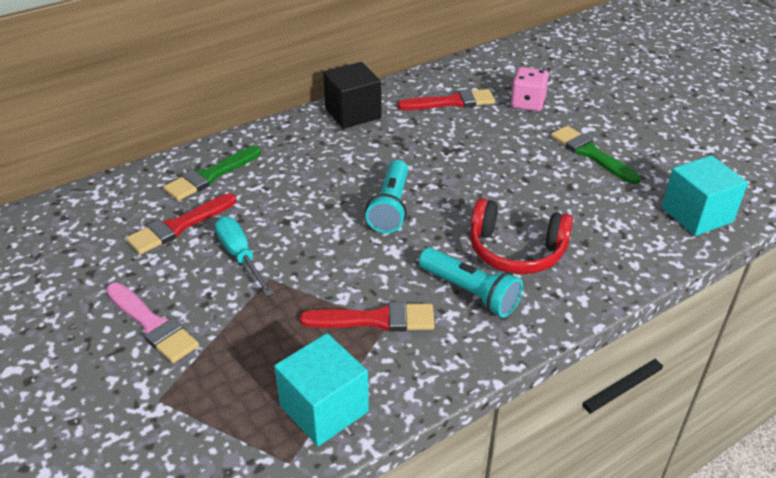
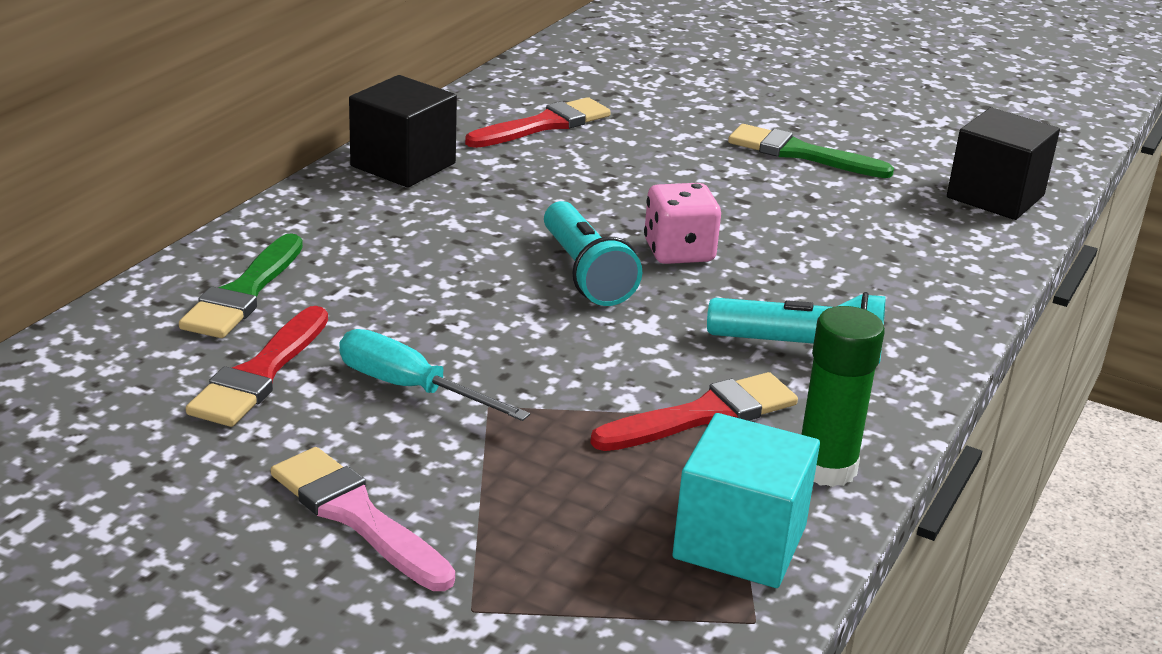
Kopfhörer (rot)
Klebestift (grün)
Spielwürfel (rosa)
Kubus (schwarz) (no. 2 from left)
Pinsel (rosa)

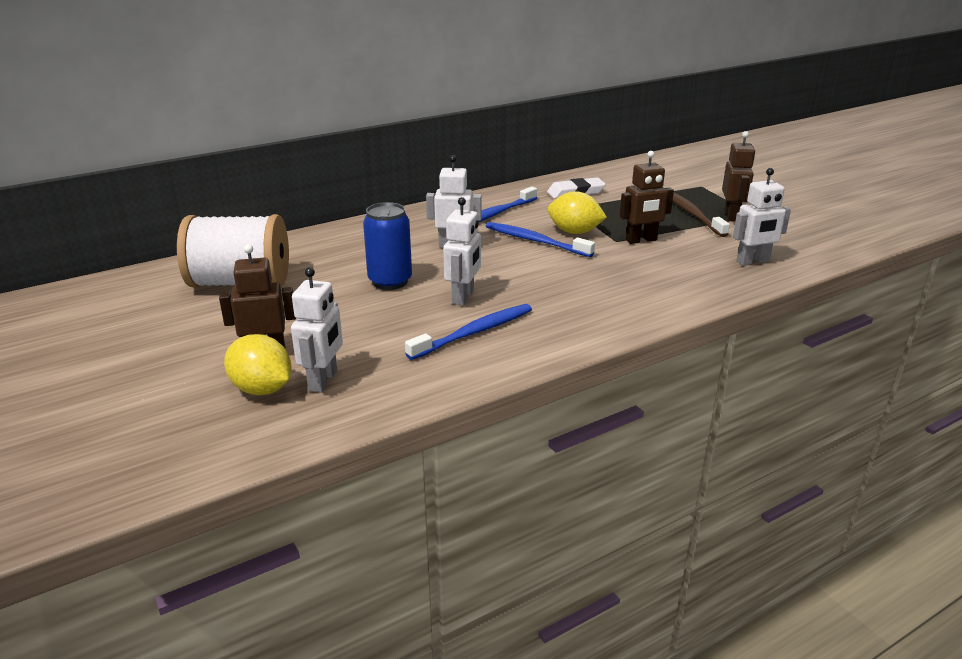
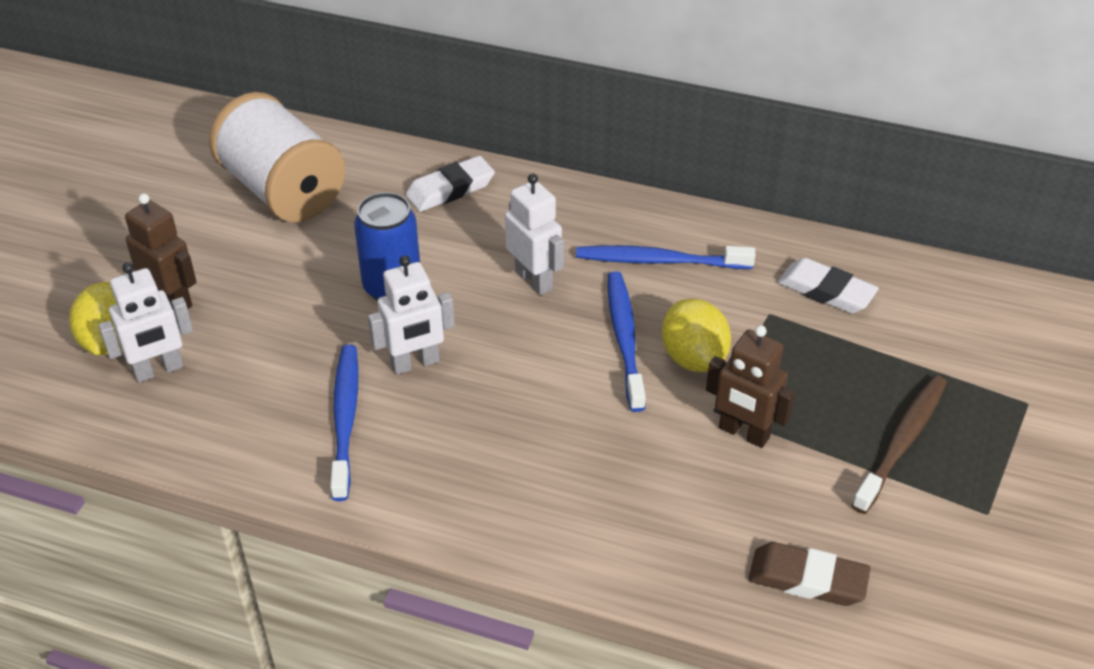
Roboter (braun) (no. 3 from left in the first image)
Radiergummi (weiß) (no. 1 from left)
Radiergummi (braun)
Zahnbürste (blau) (no. 1 from left)

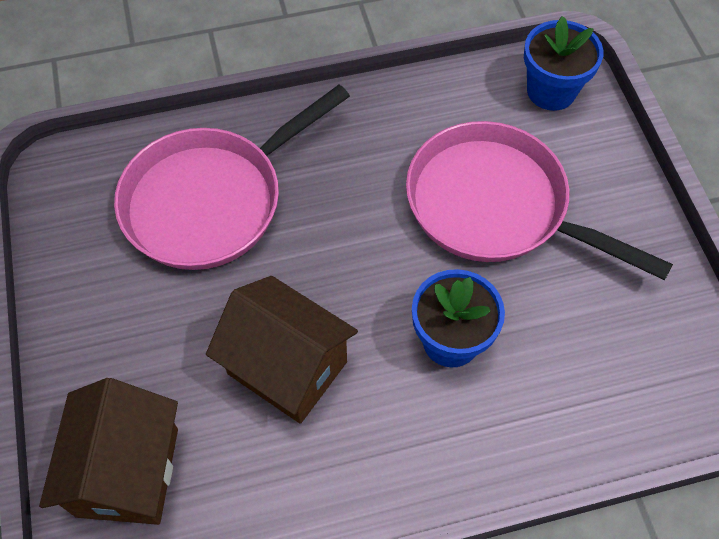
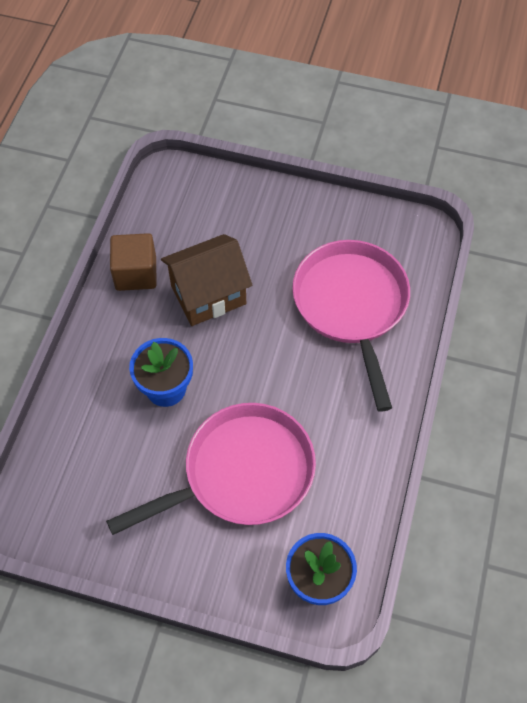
Haus (braun) (no. 1 from left in the first image)
Kubus (braun)

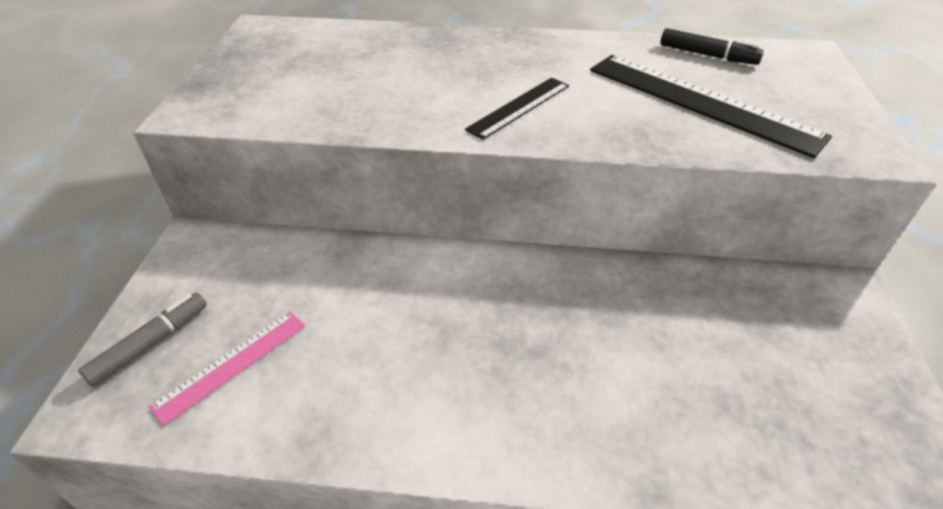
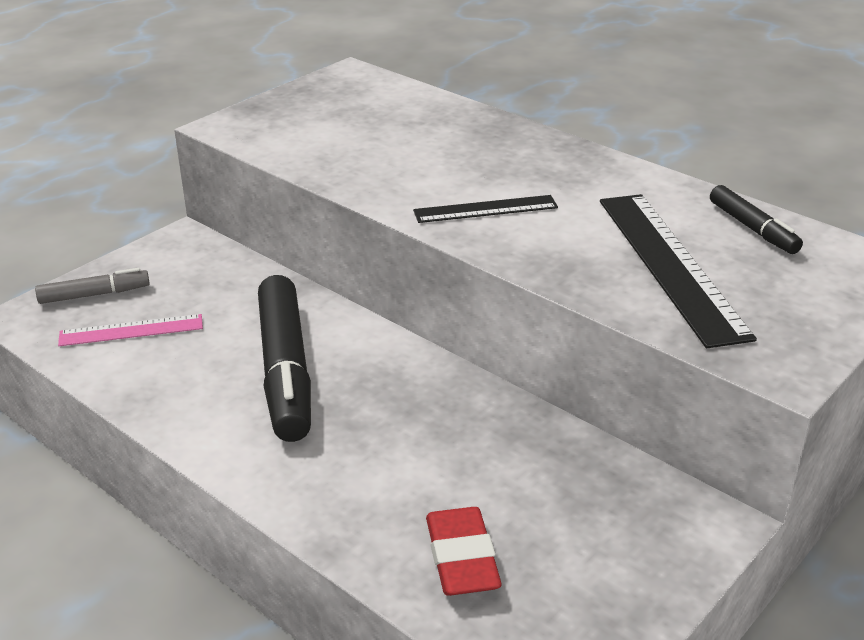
Filzstift (schwarz) (no. 1 from left)
Radiergummi (rot)

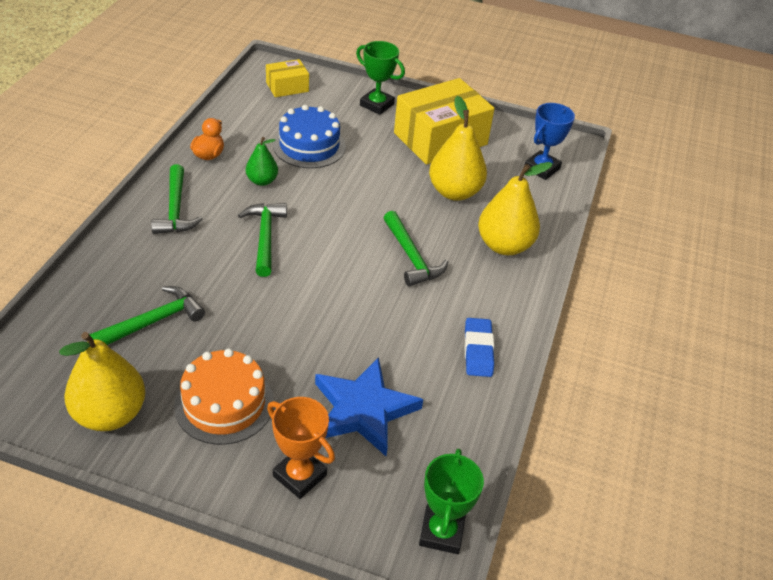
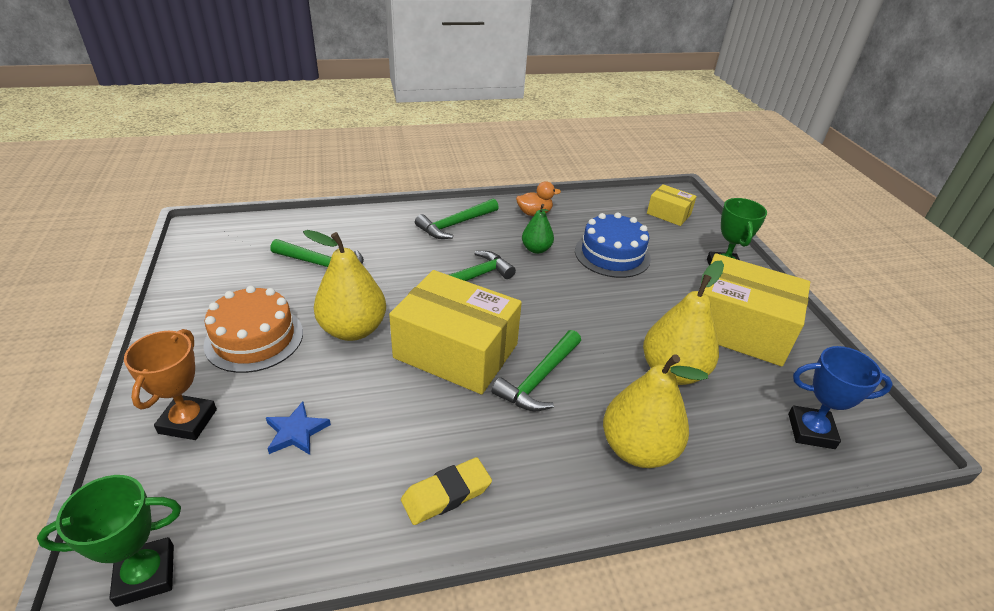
Schachtel (gelb) (no. 1 from left)
Birne (gelb) (no. 1 from left)
Radiergummi (gelb)
Stern (blau)

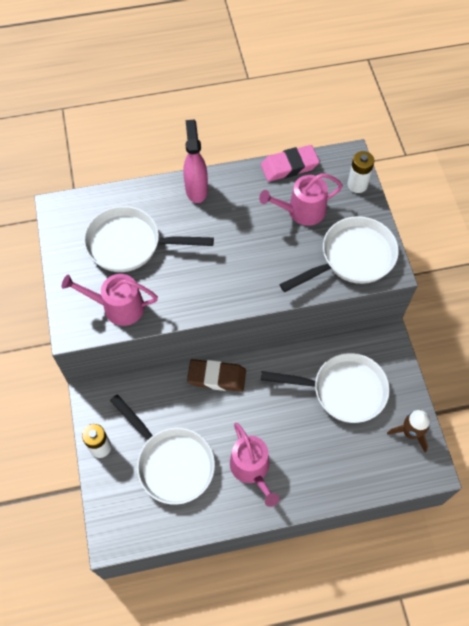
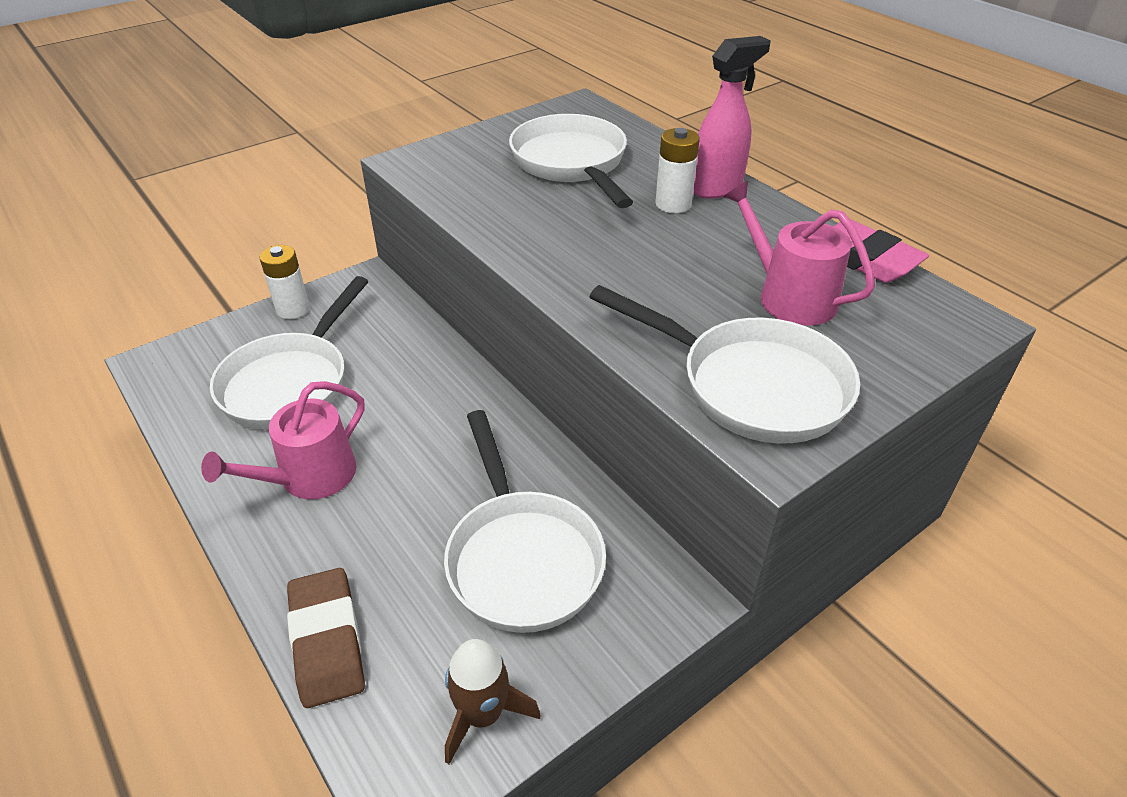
Gießkanne (rosa) (no. 1 from left in the first image)
Radiergummi (braun)
Batterie (weiß) (no. 2 from left)

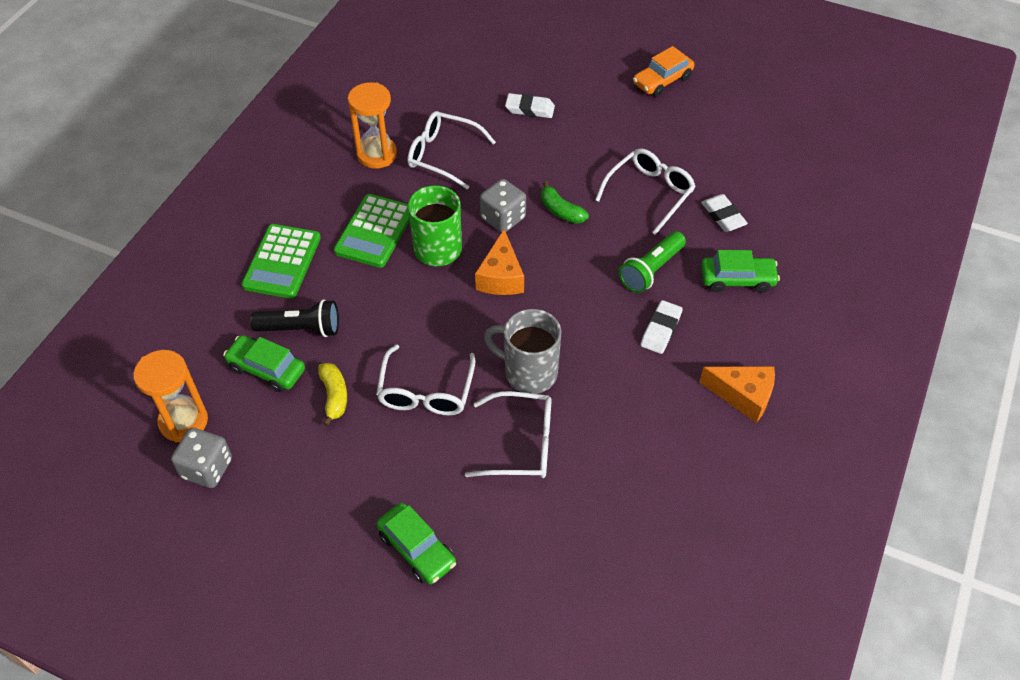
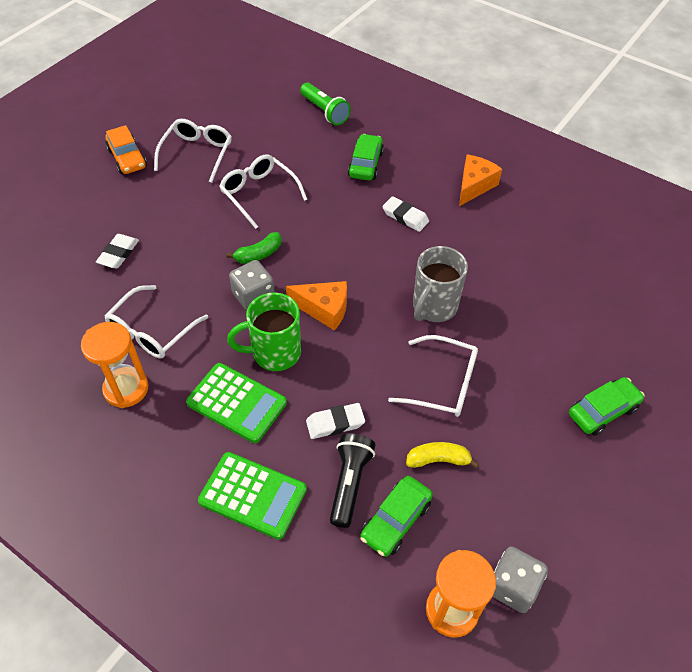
Brille (weiß) (no. 2 from left)
Taschenlampe (grün)
Radiergummi (weiß) (no. 2 from left)

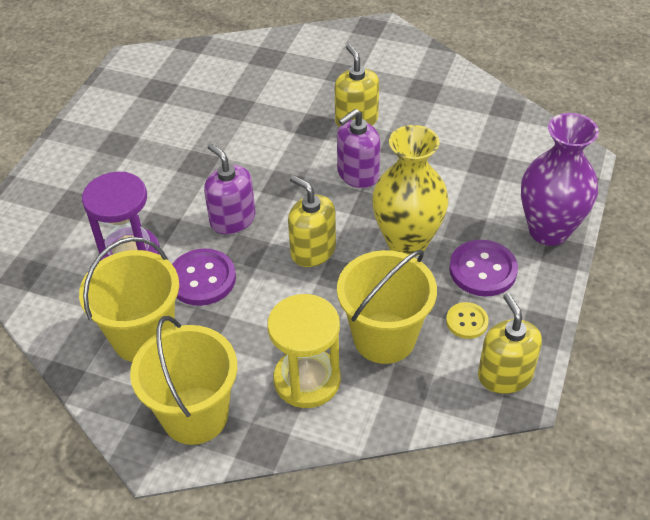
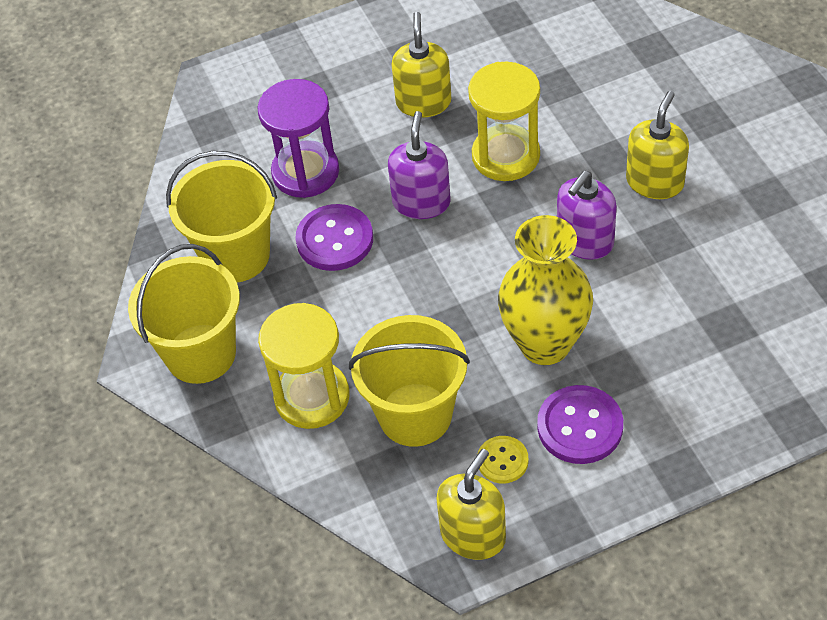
Vase (lila)
Sanduhr (gelb) (no. 2 from left)
Seifenspender (gelb) (no. 1 from left)
Seifenspender (lila) (no. 2 from left)

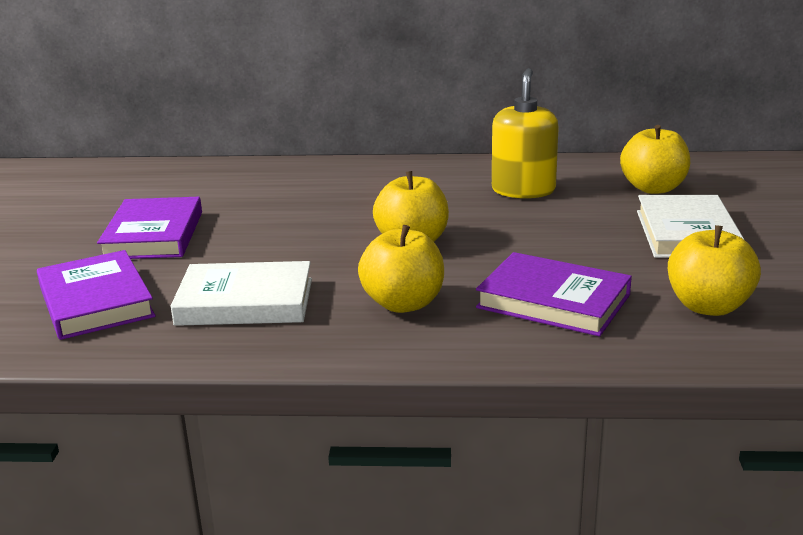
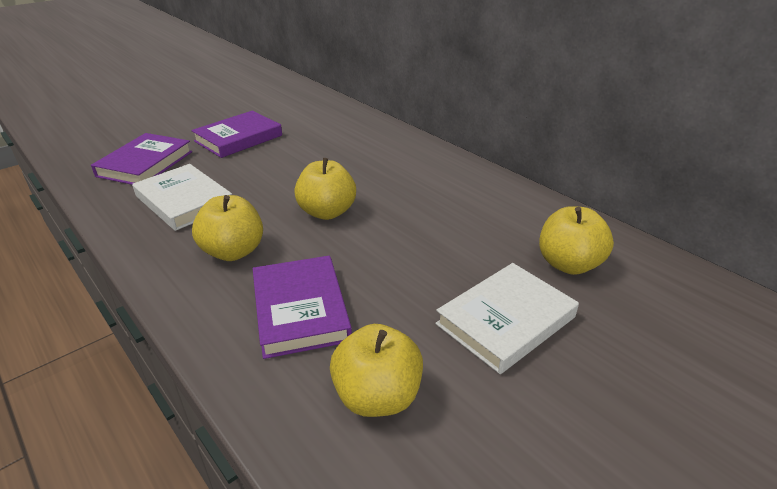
Seifenspender (gelb)

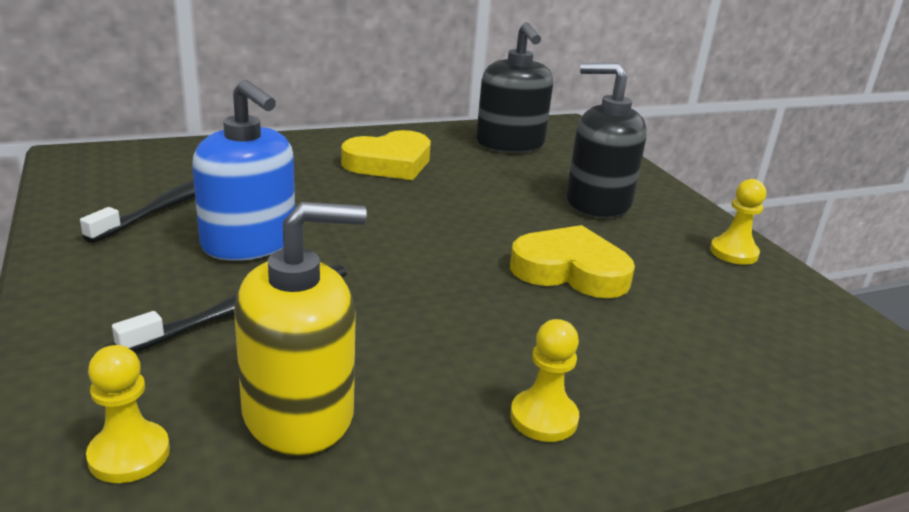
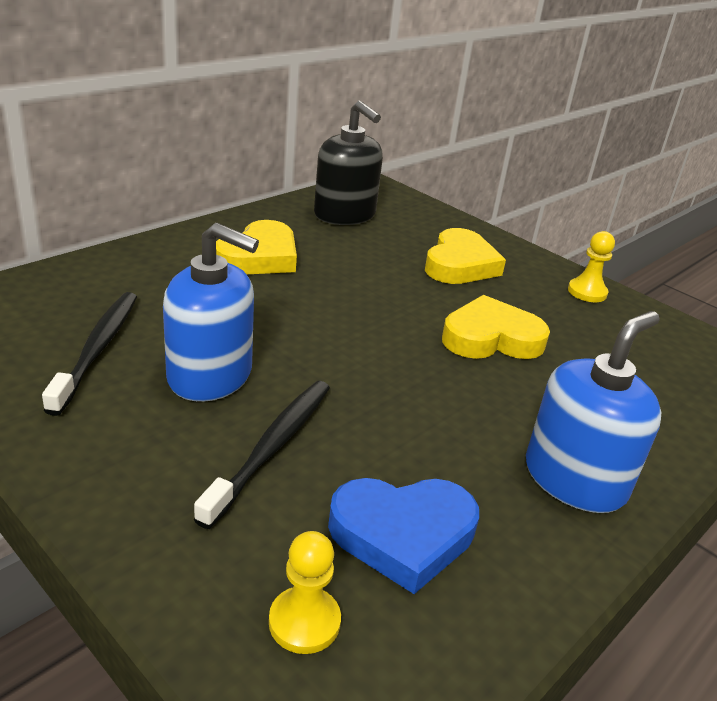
Herz (blau)
Seifenspender (blau) (no. 2 from left)
Herz (gelb) (no. 2 from left)

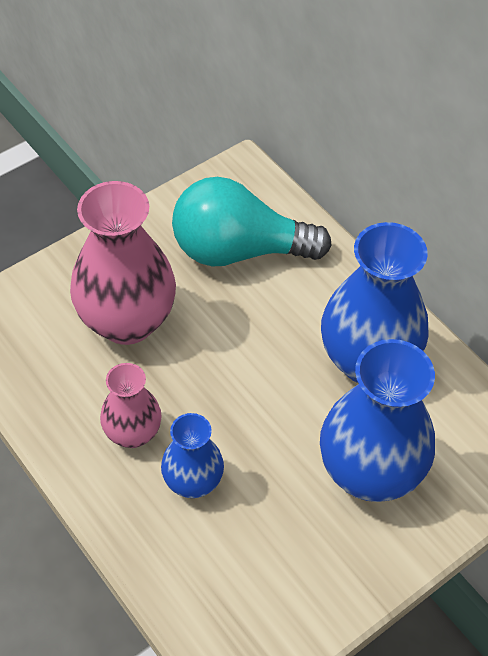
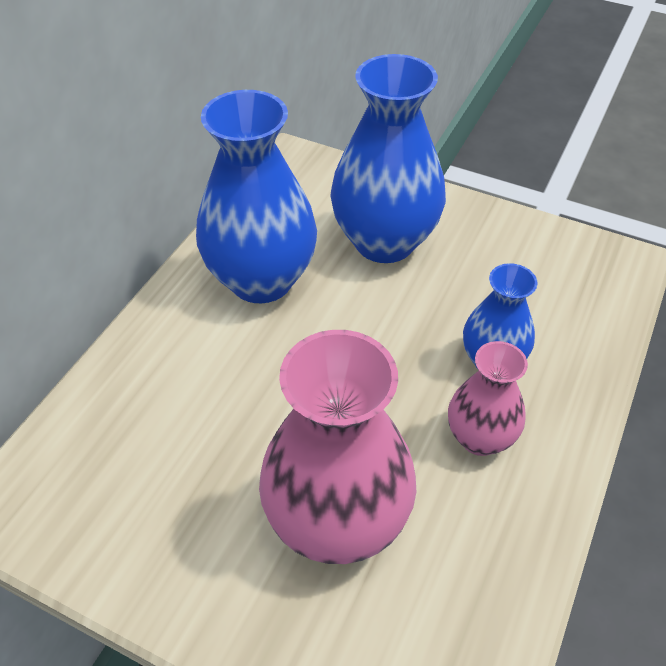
Glühbirne (türkis)

